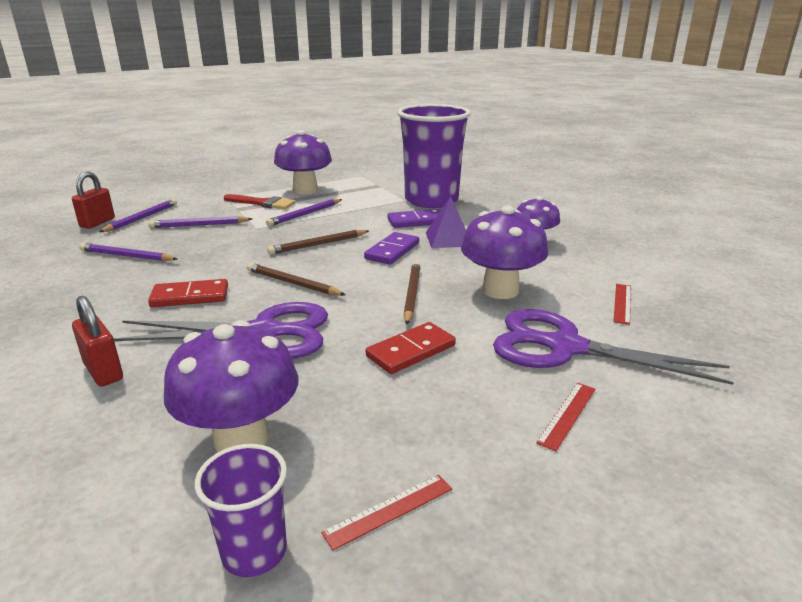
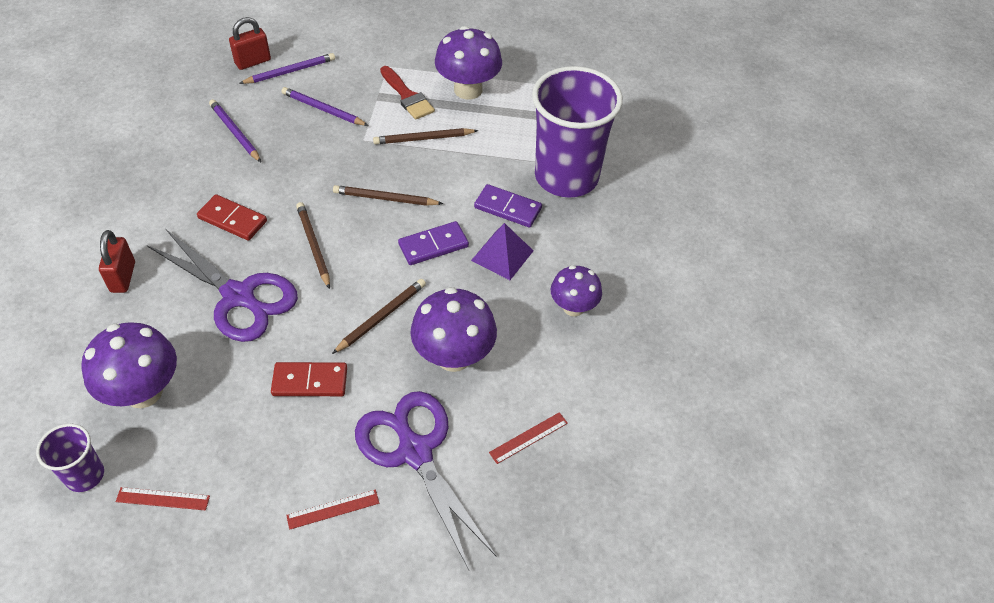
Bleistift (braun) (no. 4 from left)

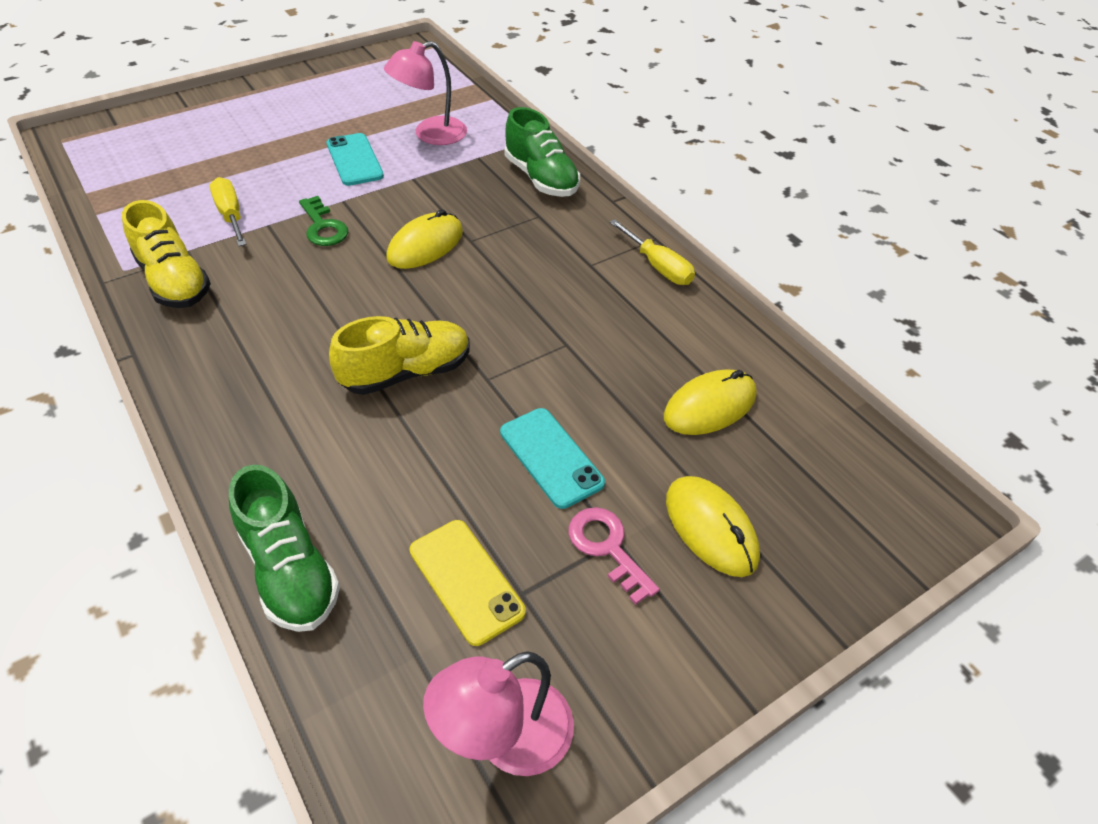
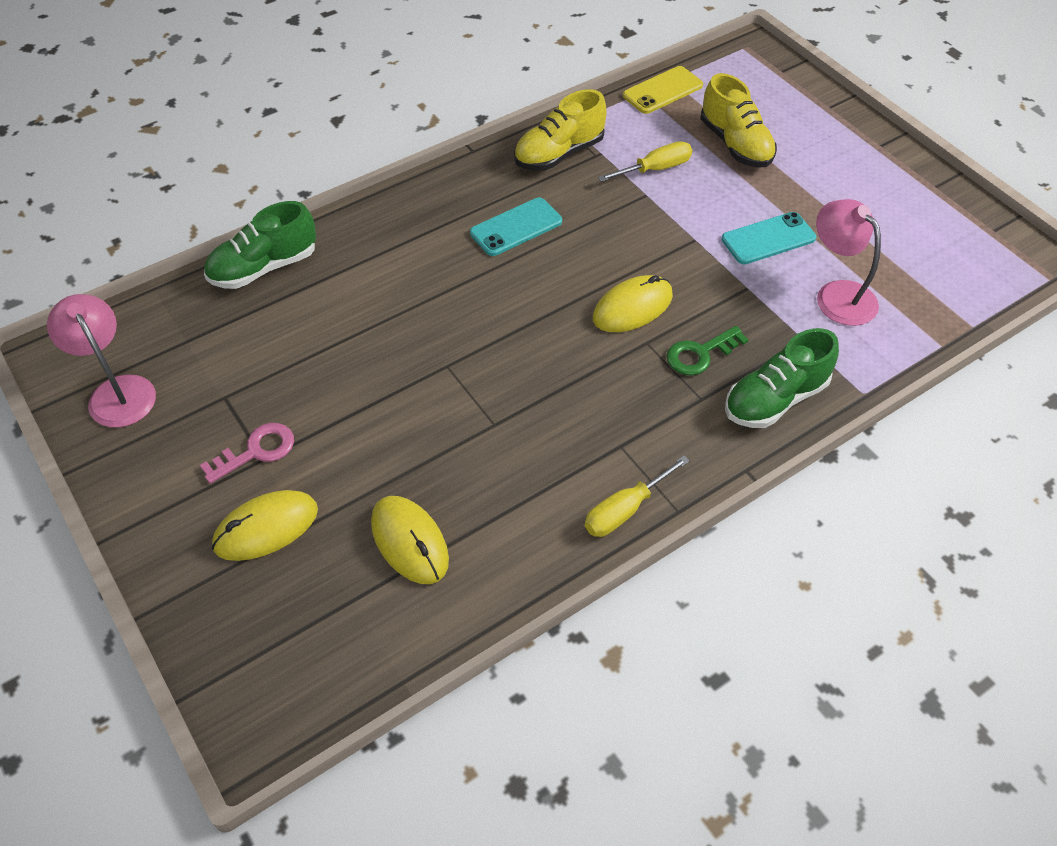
Schlüssel (grün)
Schuh (gelb) (no. 2 from left)
Handy (gelb)
Handy (türkis) (no. 1 from left)
Computermaus (gelb) (no. 3 from left)

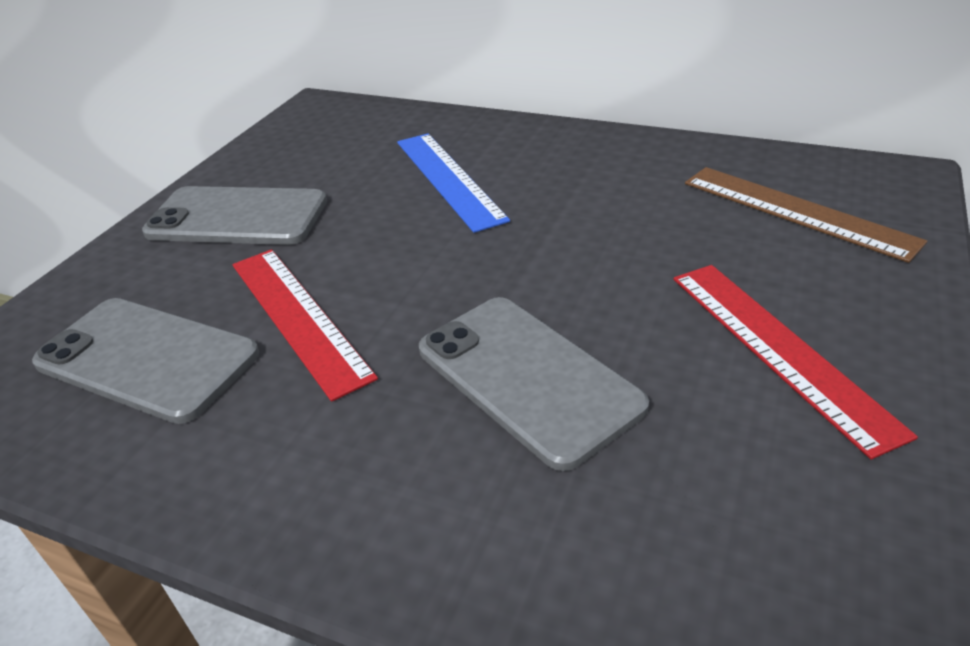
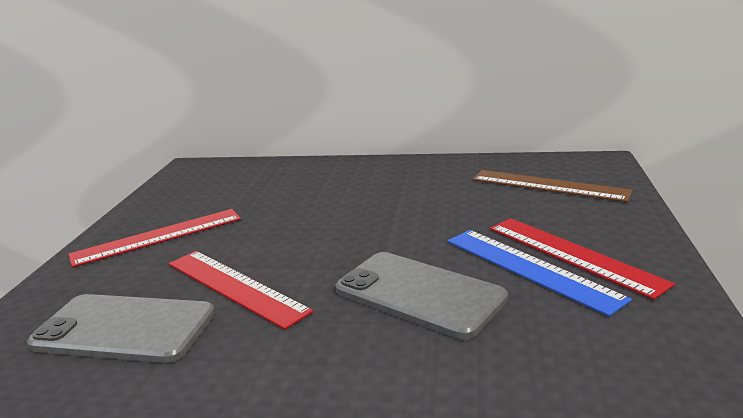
Lineal (blau)
Lineal (rot) (no. 1 from left)

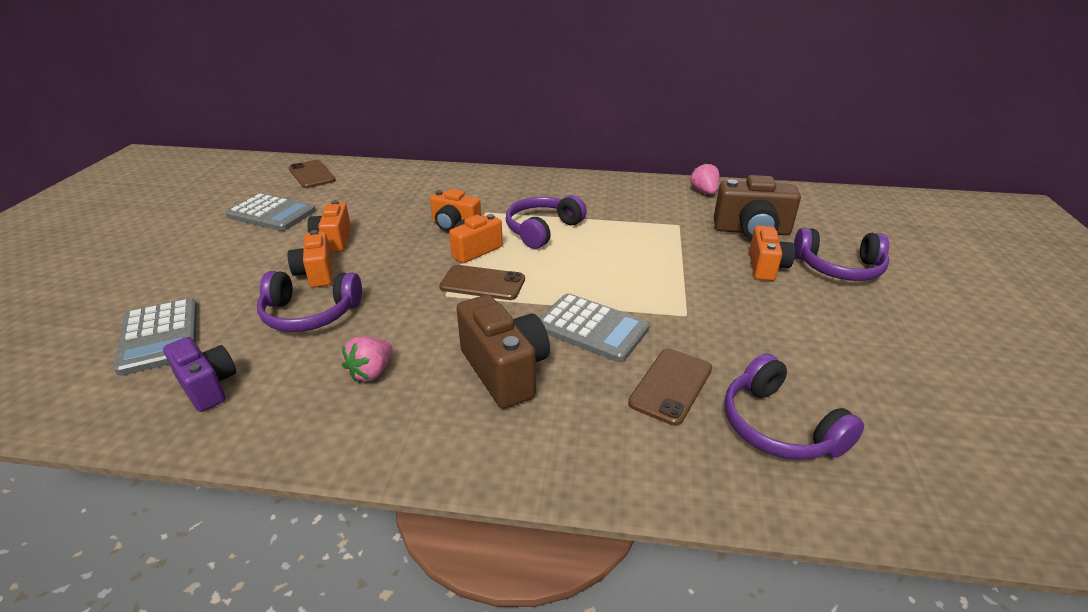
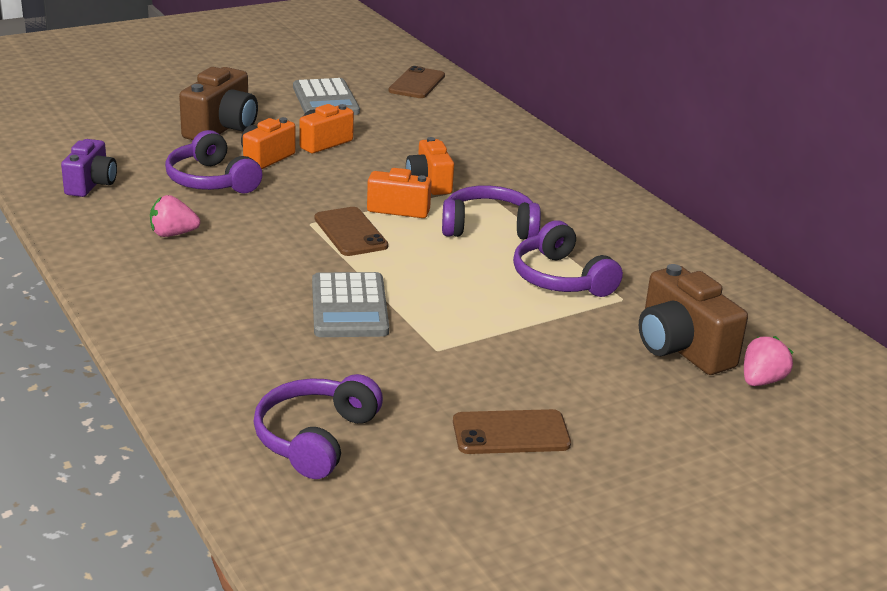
Taschenrechner (grau) (no. 1 from left in the first image)
Kamera (orange) (no. 5 from left in the first image)
Kamera (braun) (no. 1 from left)
Handy (braun) (no. 3 from left)
Erdbeere (rosa) (no. 2 from left)
Kopfhörer (lila) (no. 4 from left)

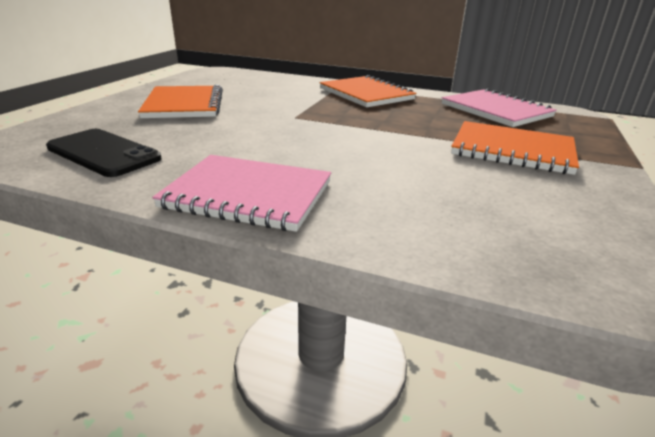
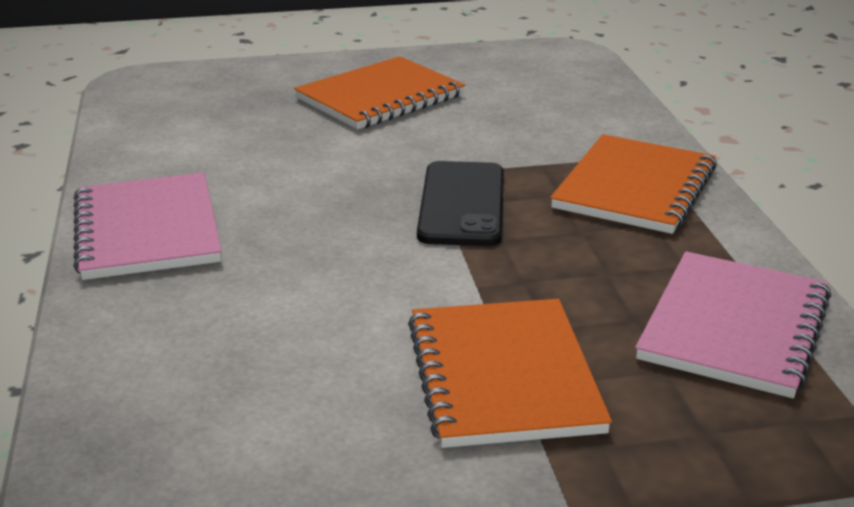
Handy (schwarz)

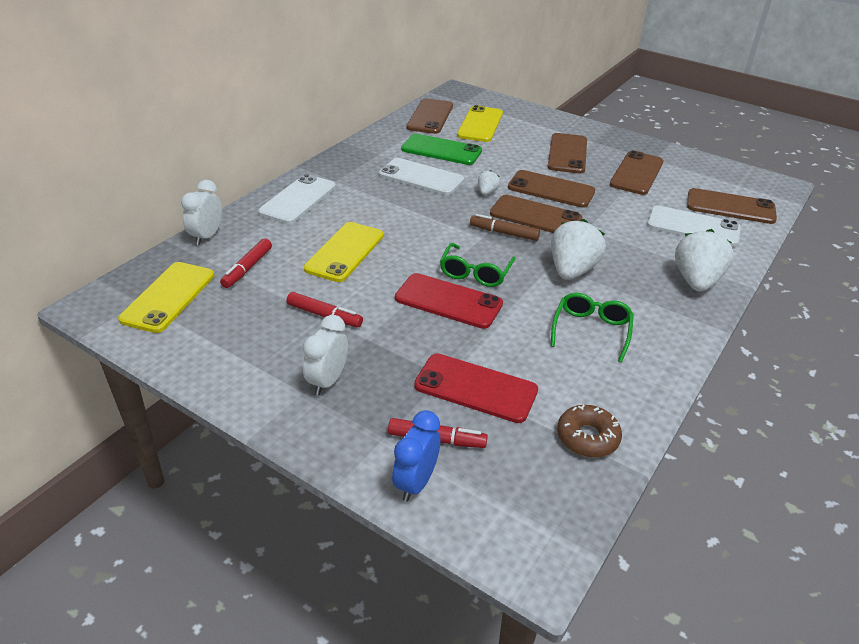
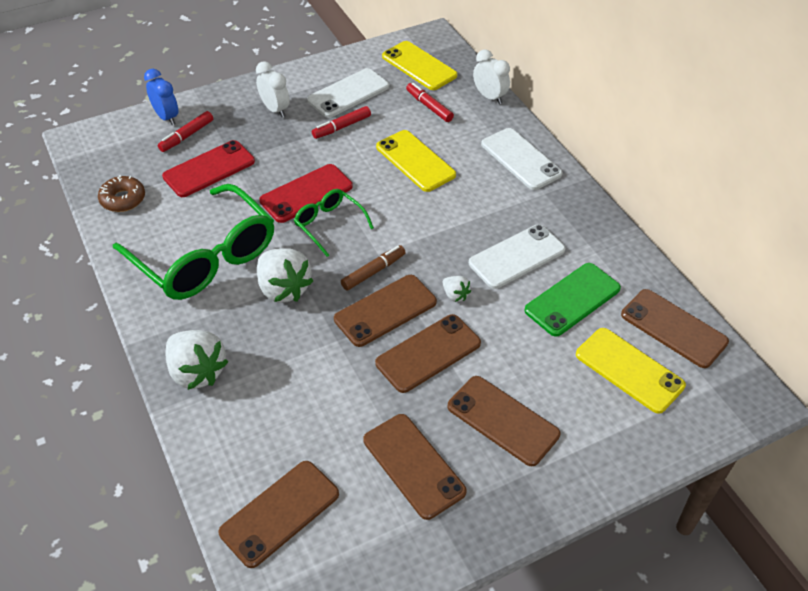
Handy (weiß) (no. 1 from left)
Brille (grün) (no. 1 from left)

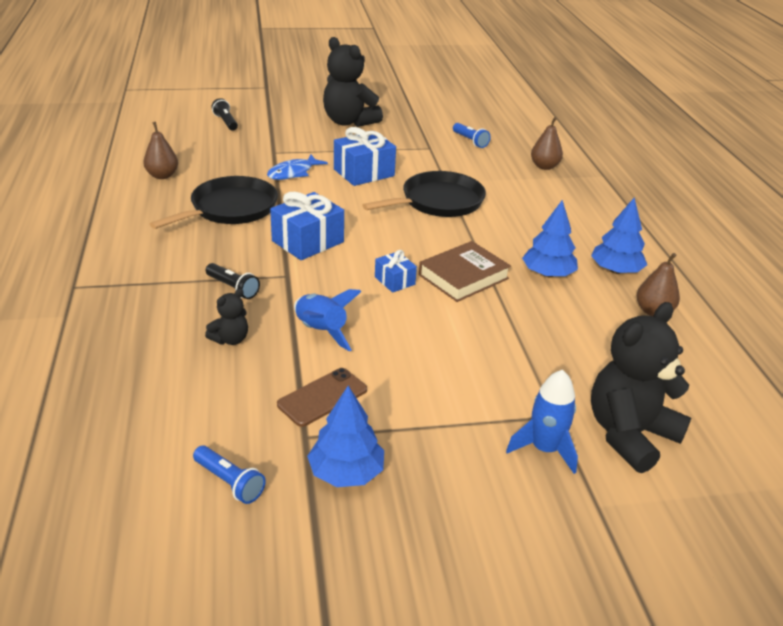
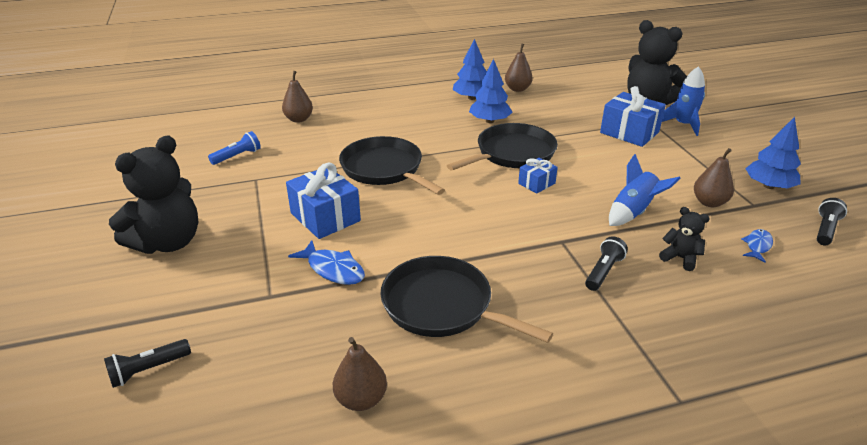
Fisch (blau) (no. 2 from left)
Geschenk (blau) (no. 3 from left)
Birne (braun) (no. 4 from left)
Pfanne (schwarz) (no. 3 from left)
Taschenlampe (schwarz) (no. 3 from left)

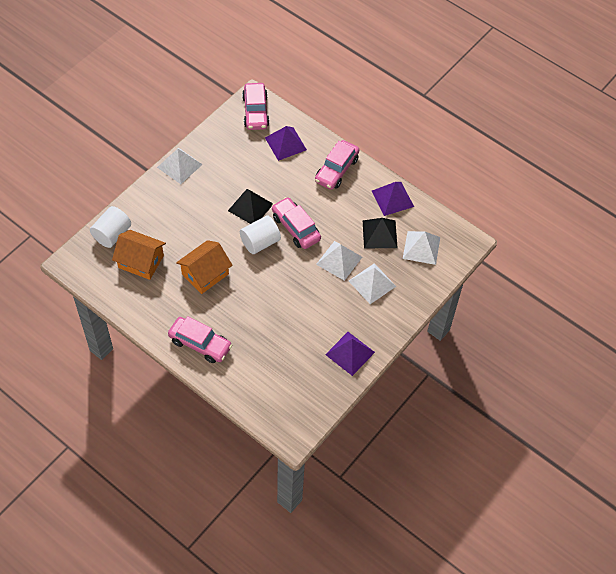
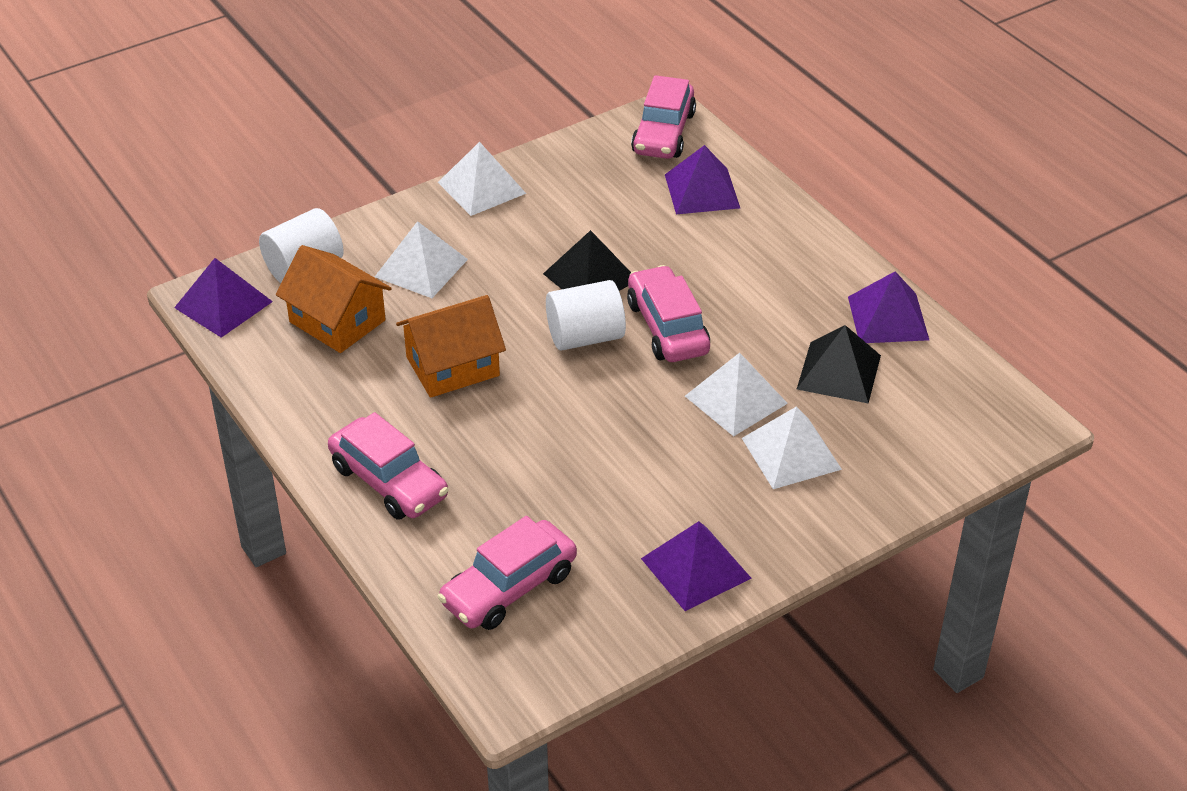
Pyramide (lila) (no. 1 from left)
Auto (rosa) (no. 2 from left)
Pyramide (weiß) (no. 1 from left)

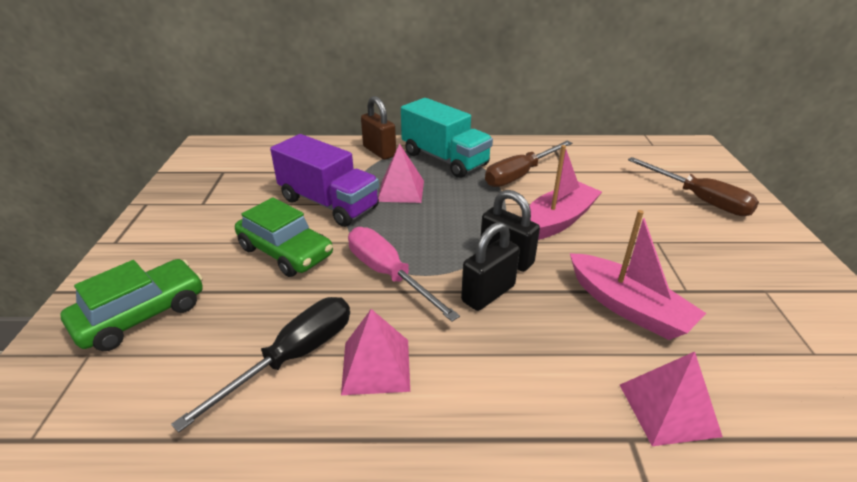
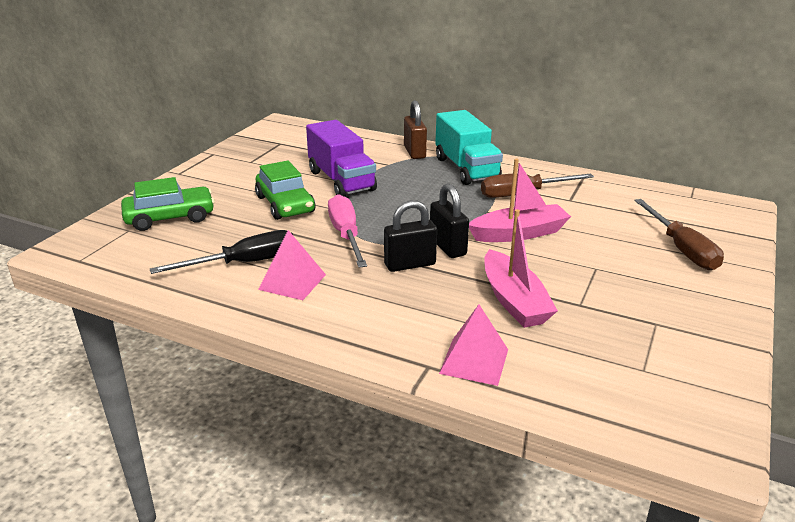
Pyramide (rosa) (no. 2 from left in the first image)

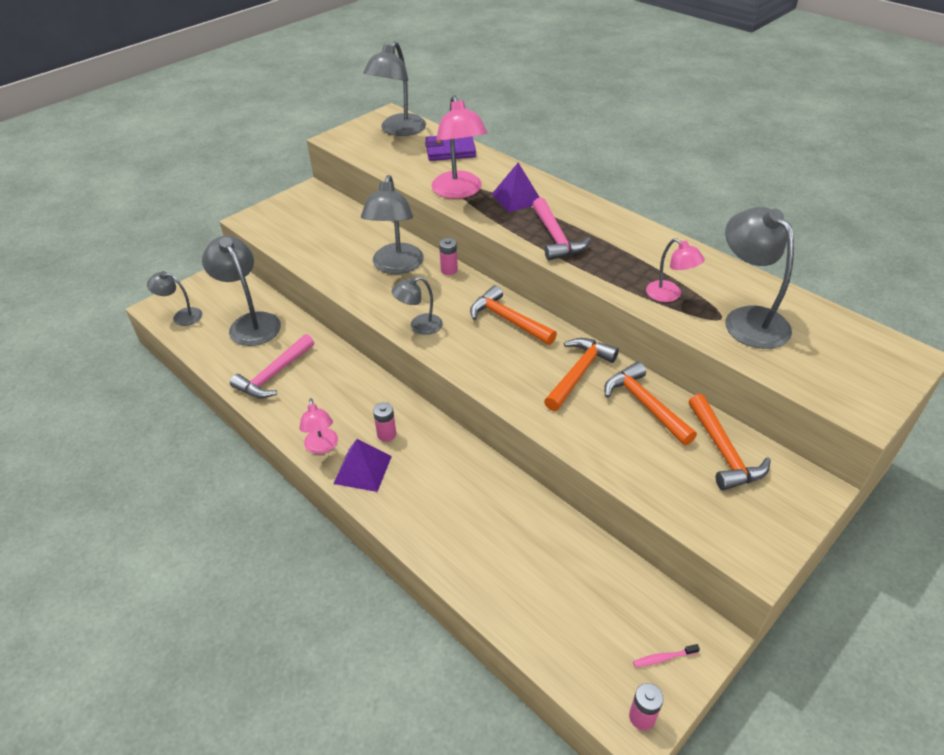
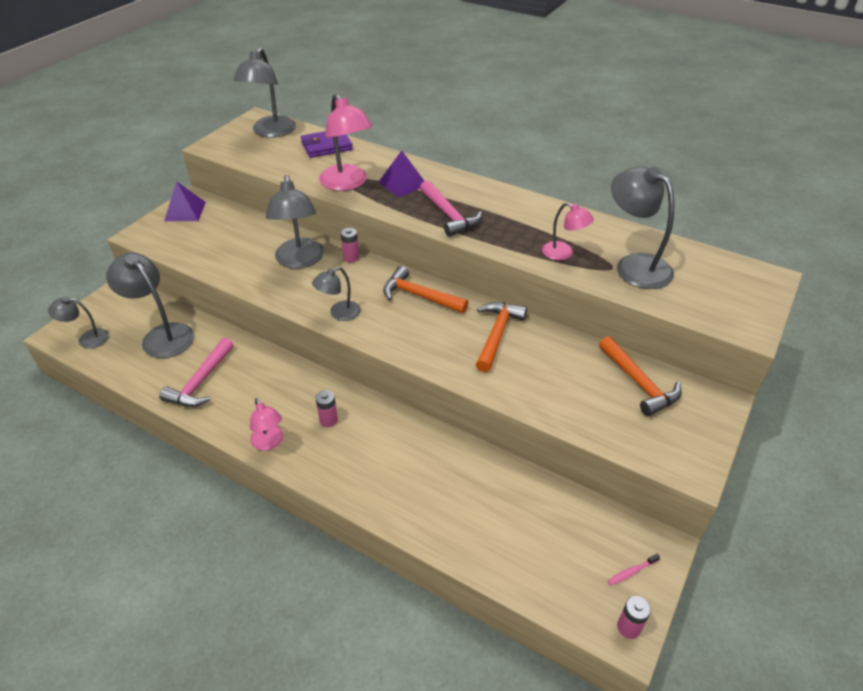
Hammer (orange) (no. 3 from left in the first image)
Pyramide (lila) (no. 1 from left)

